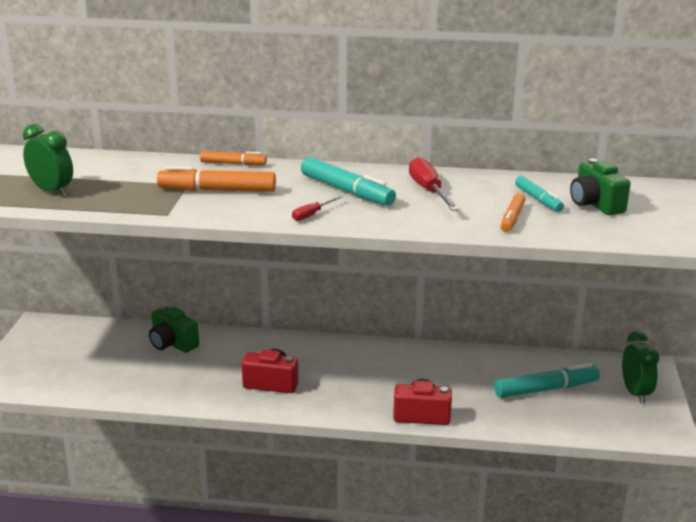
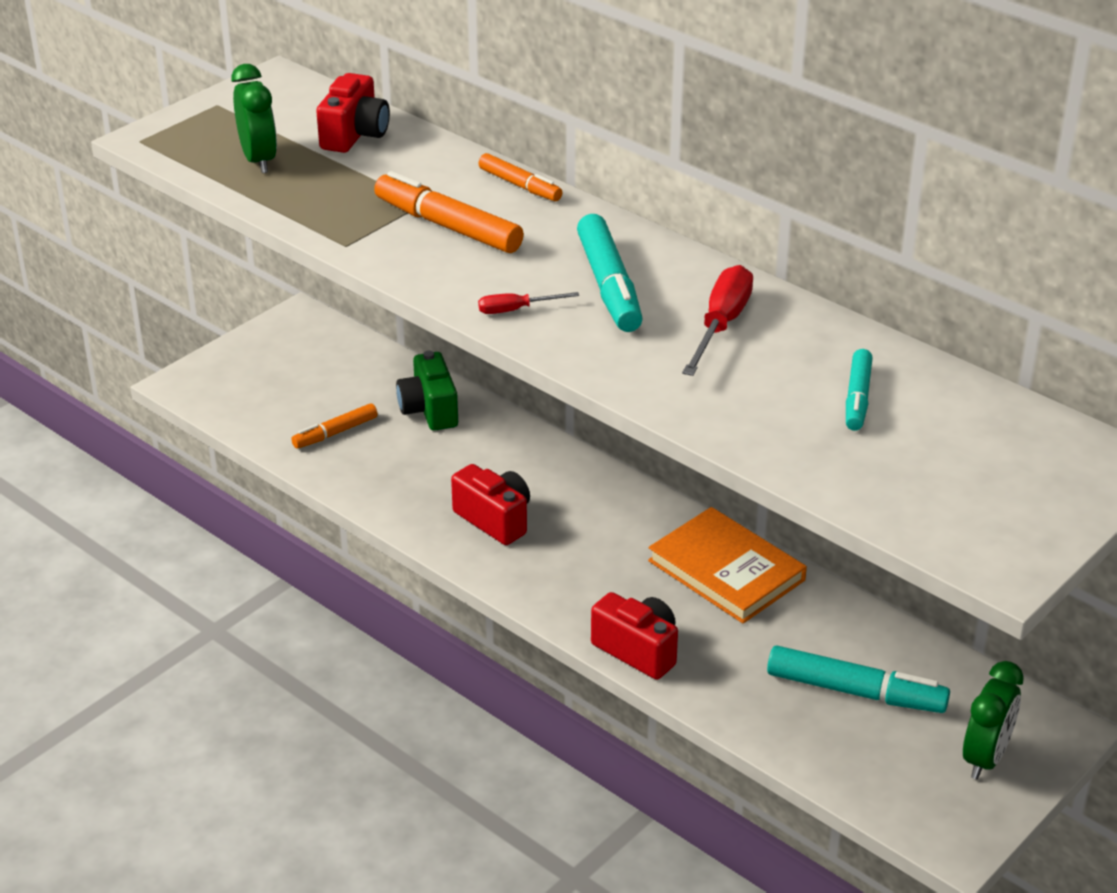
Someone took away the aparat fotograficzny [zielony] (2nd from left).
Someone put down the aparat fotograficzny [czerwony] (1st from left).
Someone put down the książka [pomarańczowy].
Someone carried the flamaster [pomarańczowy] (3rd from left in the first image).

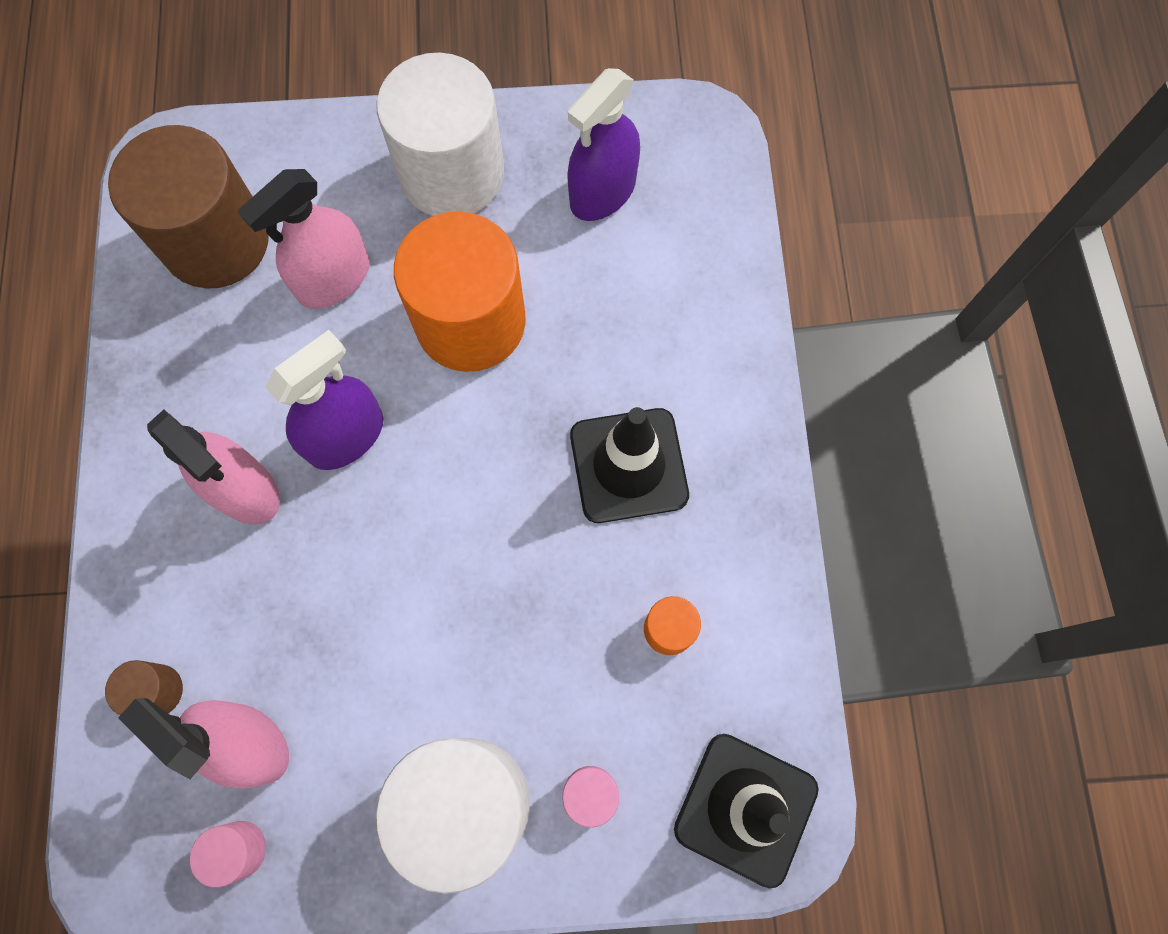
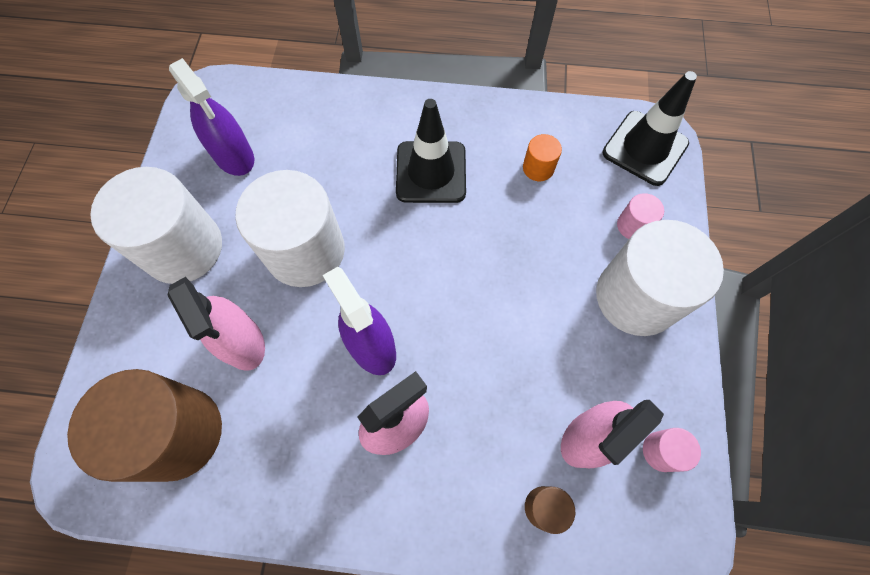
Someone repainted the walec [pomarańczowy] (1st from left), which became the walec [biały] (2nd from left).

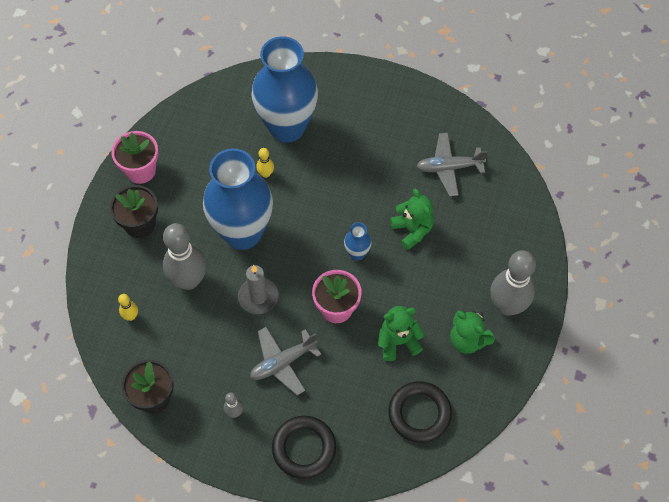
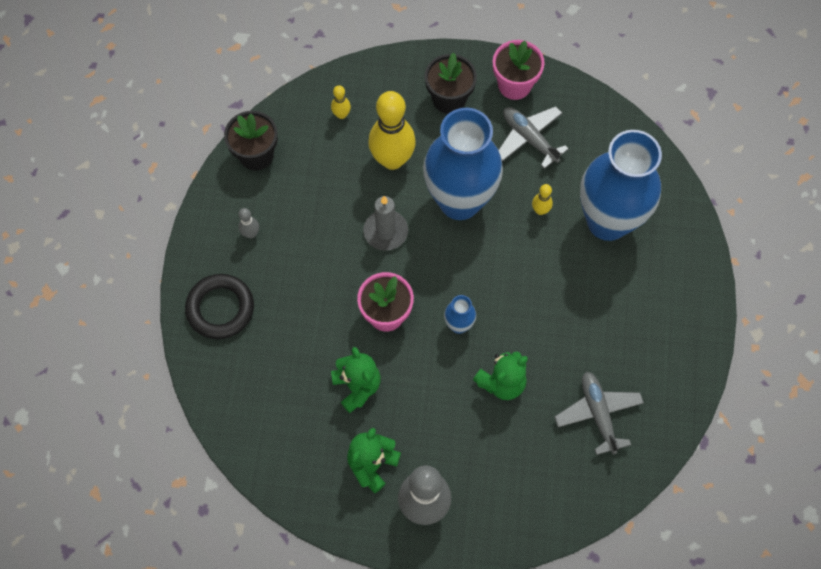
Someone took away the pierścień [czarny] (2nd from left).
Someone carried the samolot [szary] (1st from left).
Someone repainted the kręgiel [szary] (1st from left), which became the kręgiel [żółty] (2nd from left).

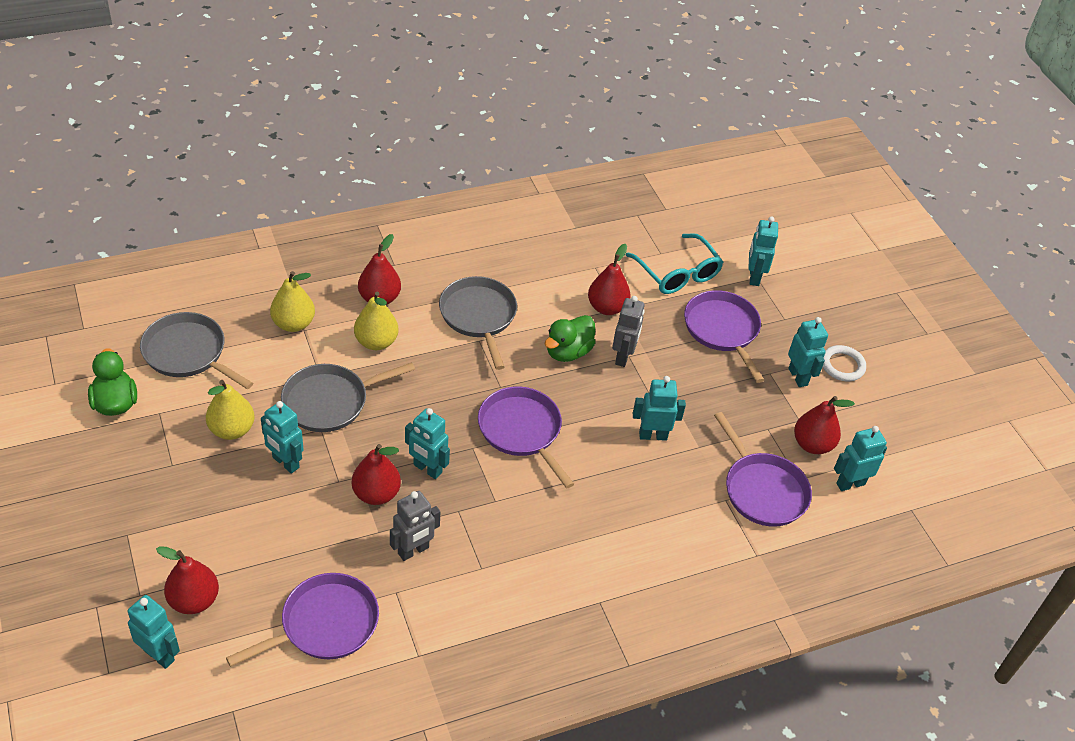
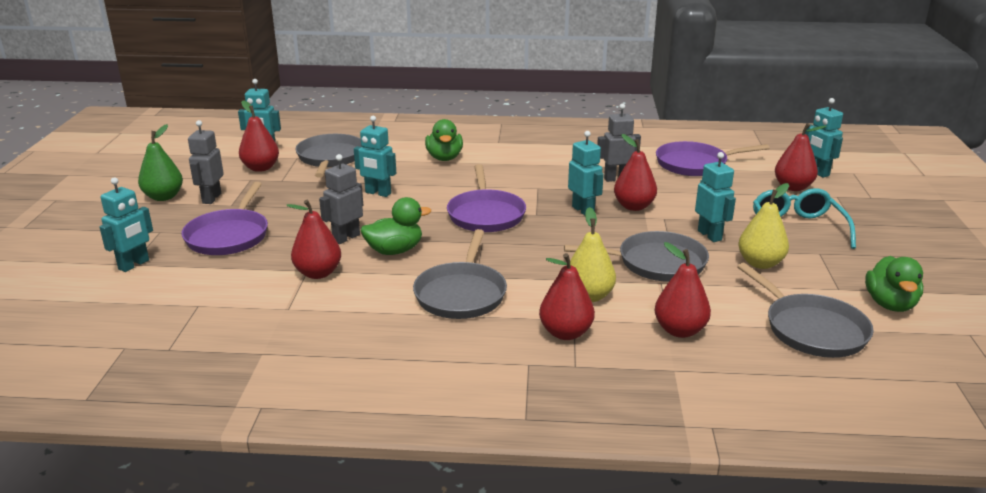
Someone put down the kaczka [zielony] (2nd from left).
Someone carried the okulary [turkusowy].
Someone swapped the pierścień [biały] for the gruszka [zielony].
Someone repainted the gruszka [żółty] (2nd from left), which became the gruszka [czerwony] (5th from left).
Someone repainted the patelnia [fioletowy] (4th from left), which became the patelnia [szary] (1st from left).
Someone repainted the robot [turkusowy] (6th from left), which became the robot [szary] (1st from left).

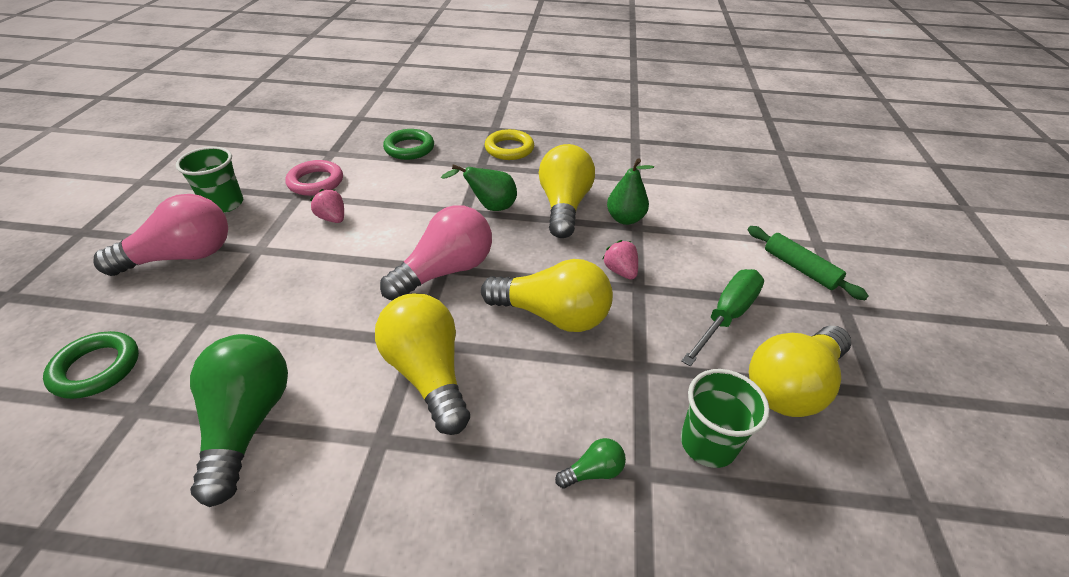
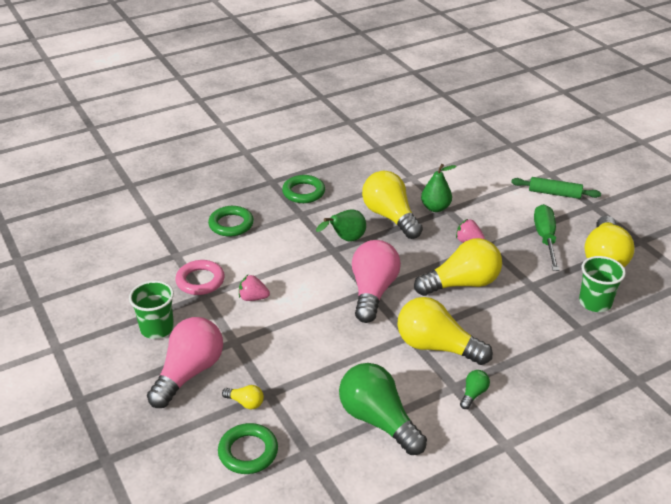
Someone put down the żarówka [żółty] (1st from left).
Someone carried the żarówka [zielony] (2nd from left).
Someone repainted the pierścień [żółty], which became the pierścień [zielony] (3rd from left).

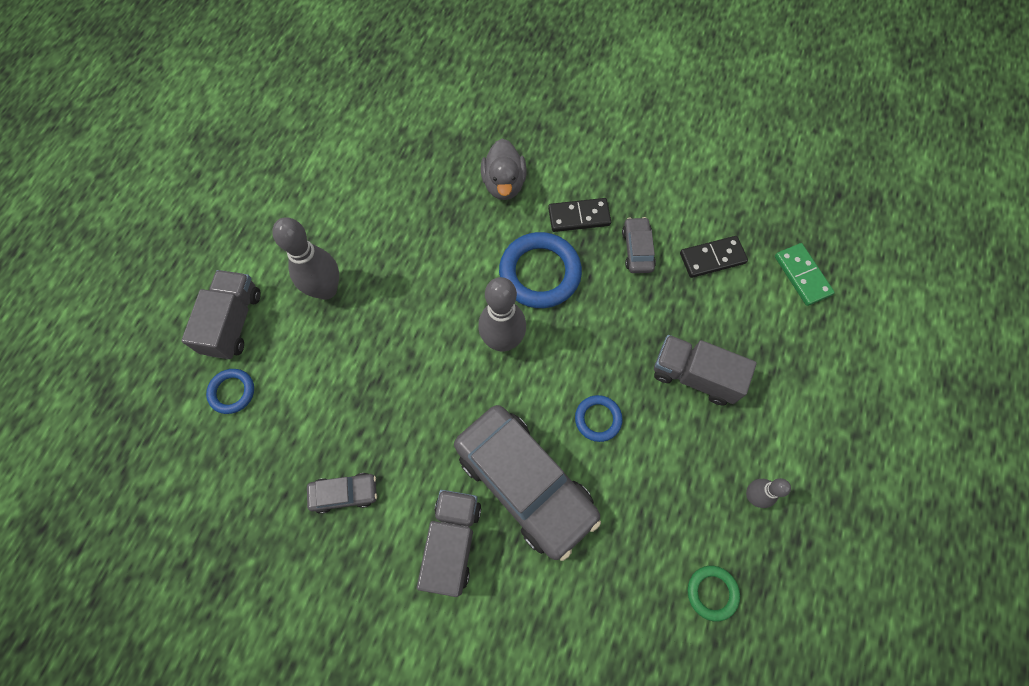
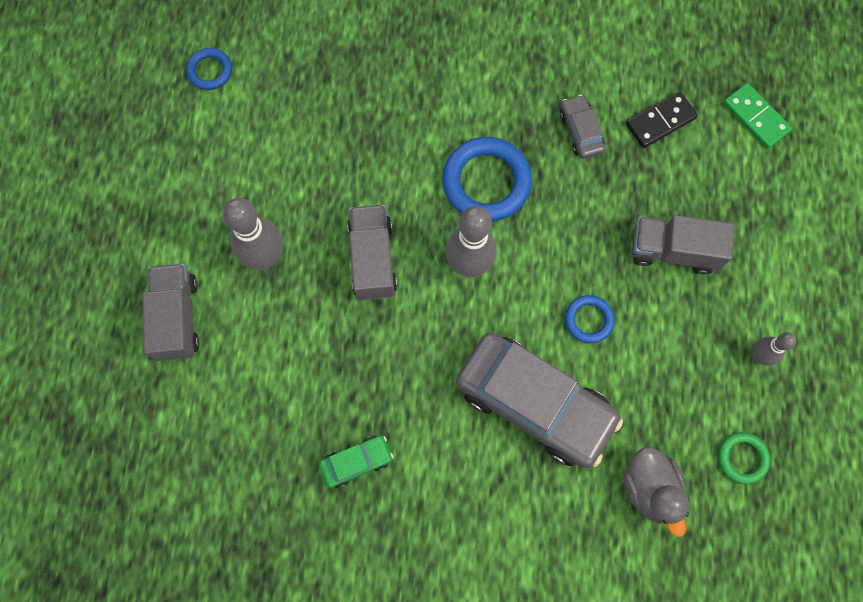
Someone took away the kostka domina [czarny] (1st from left).
Someone carried the pierścień [niebieski] (1st from left).
Someone carried the ciężarówka [szary] (2nd from left).
Someone carried the kaczka [szary].
Someone repainted the samochód [szary] (1st from left), which became the samochód [zielony].

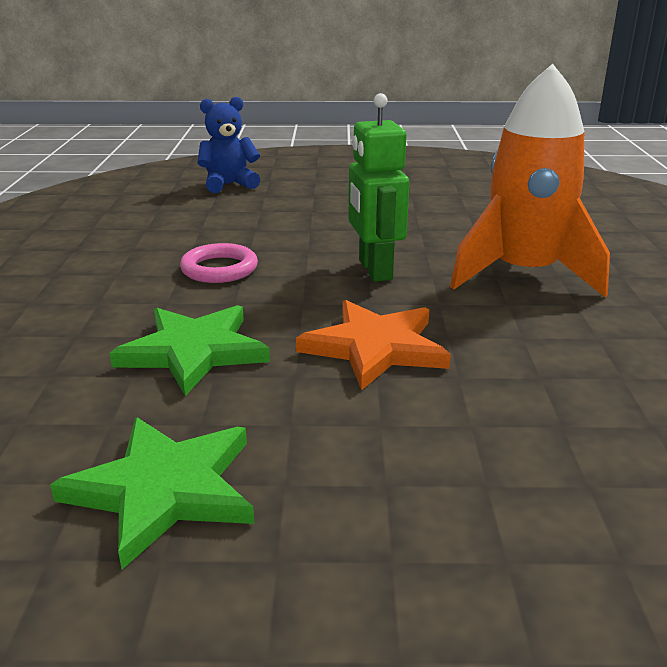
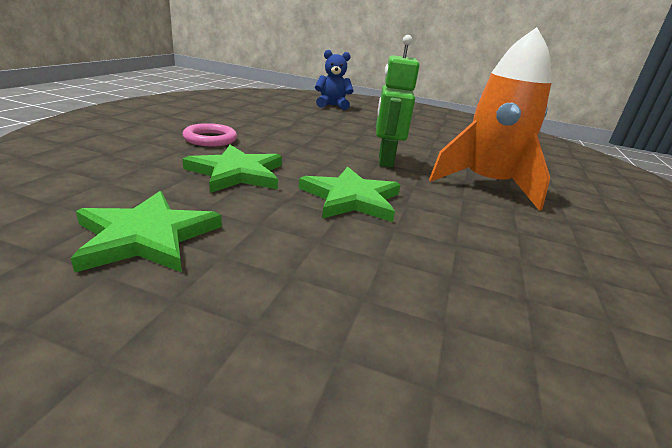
Someone carried the pierścień [różowy].
Someone repainted the gwiazda [pomarańczowy], which became the gwiazda [zielony] (3rd from left).

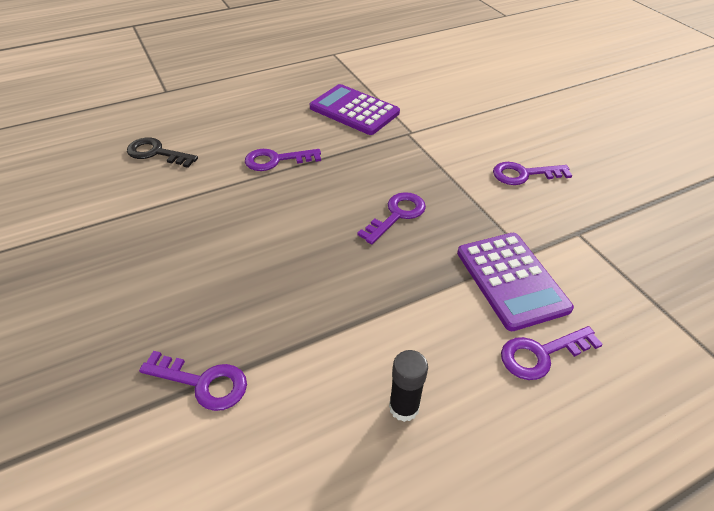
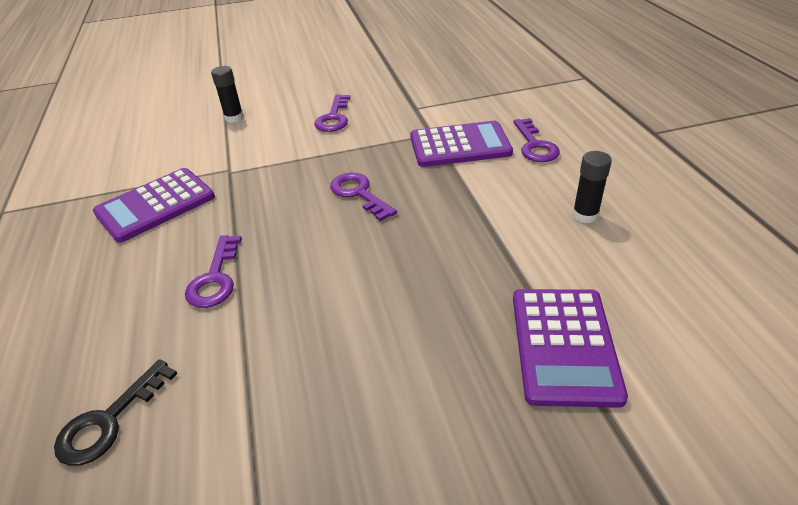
Someone put down the klej w sztyfcie [czarny] (1st from left).
Someone swapped the klucz [fioletowy] (1st from left) for the kalkulator [fioletowy] (3rd from left).

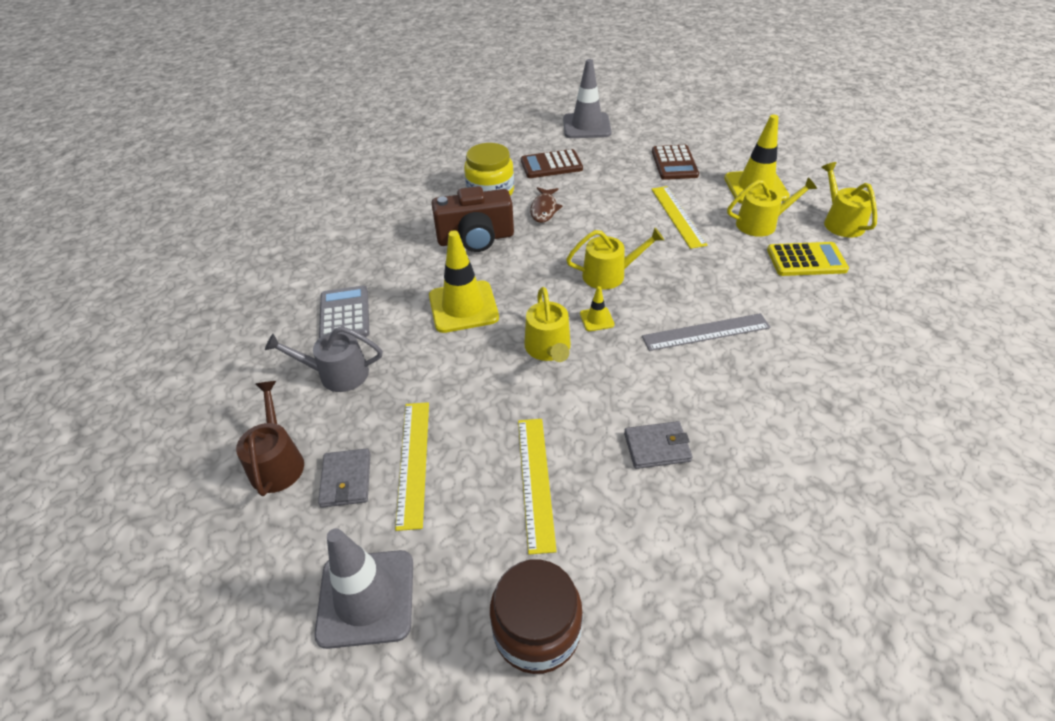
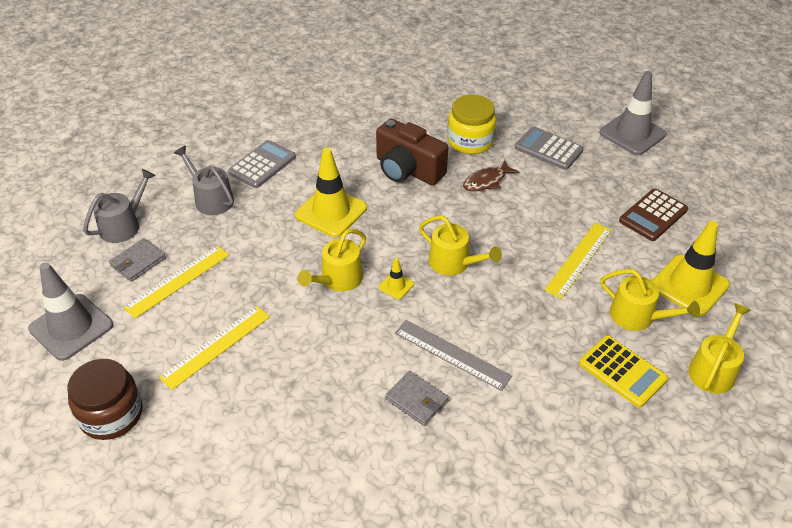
Someone carried the portfel [szary] (2nd from left).
Someone repainted the konewka [brązowy], which became the konewka [szary] (1st from left).
Someone repainted the kalkulator [brązowy] (1st from left), which became the kalkulator [szary] (2nd from left).

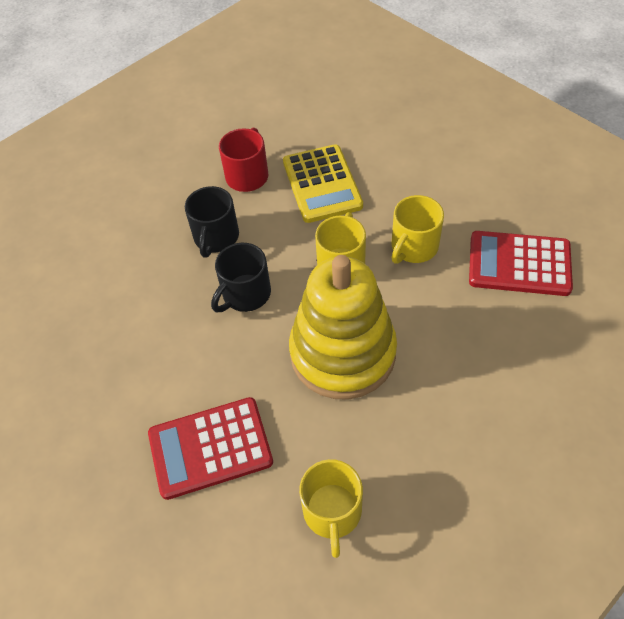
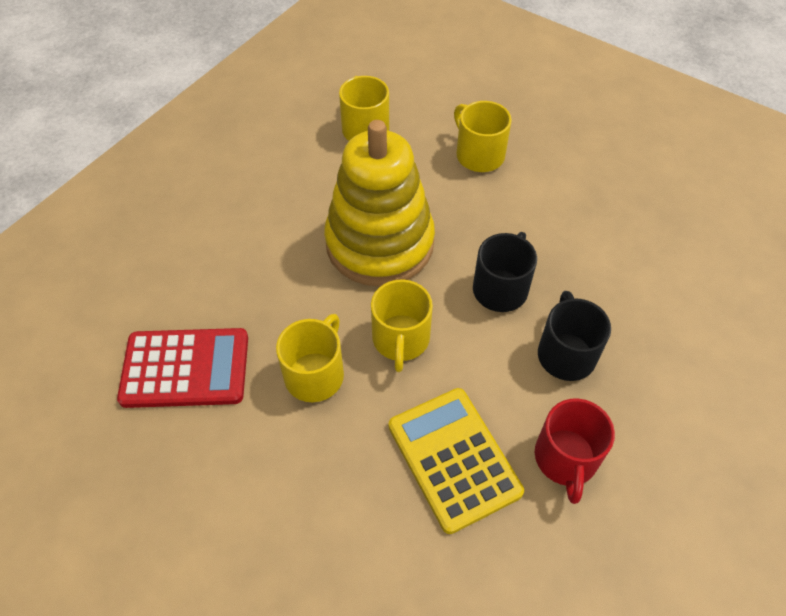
Someone swapped the kalkulator [czerwony] (1st from left) for the kubek [żółty] (4th from left).

